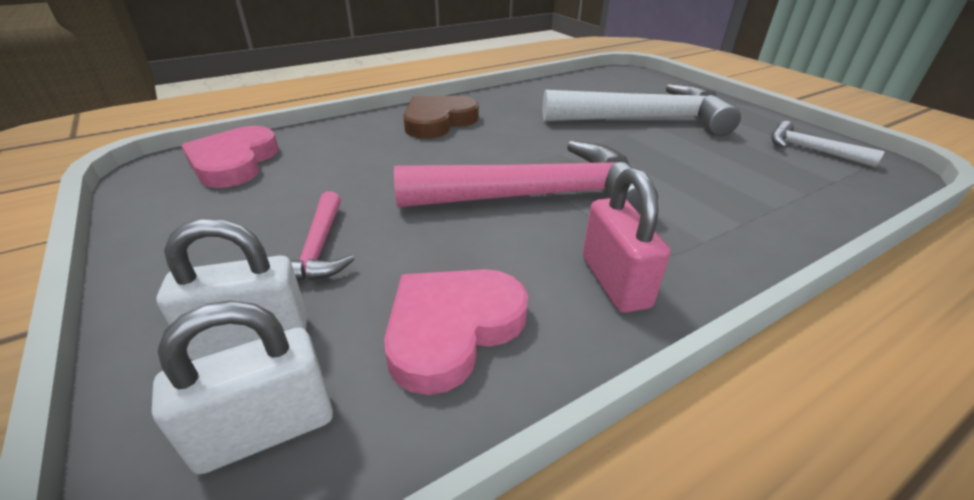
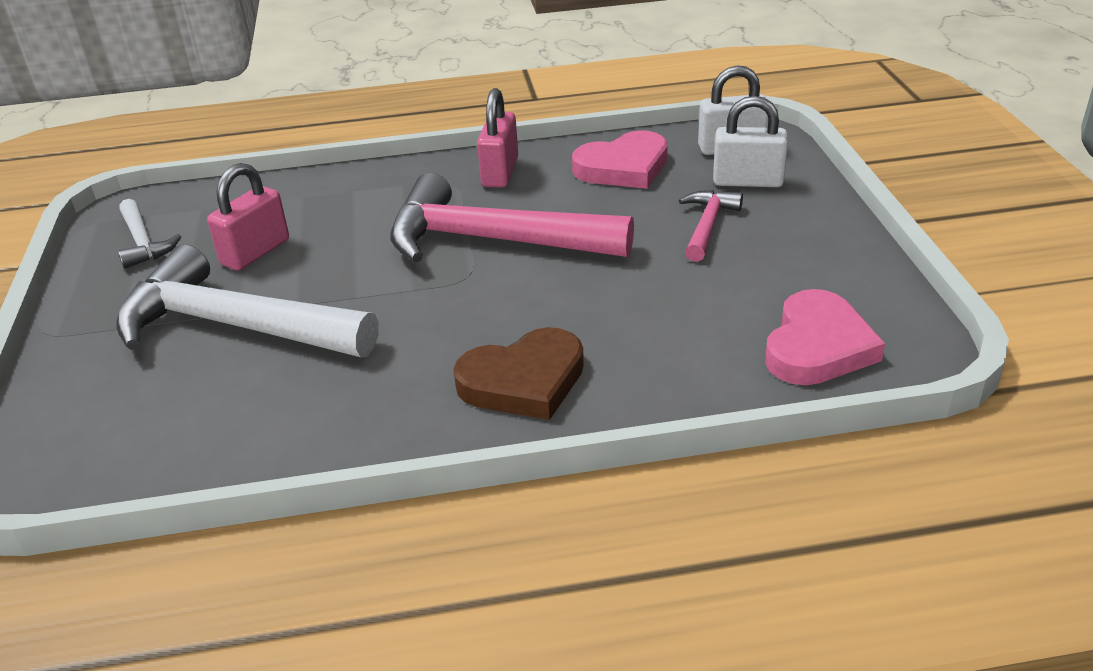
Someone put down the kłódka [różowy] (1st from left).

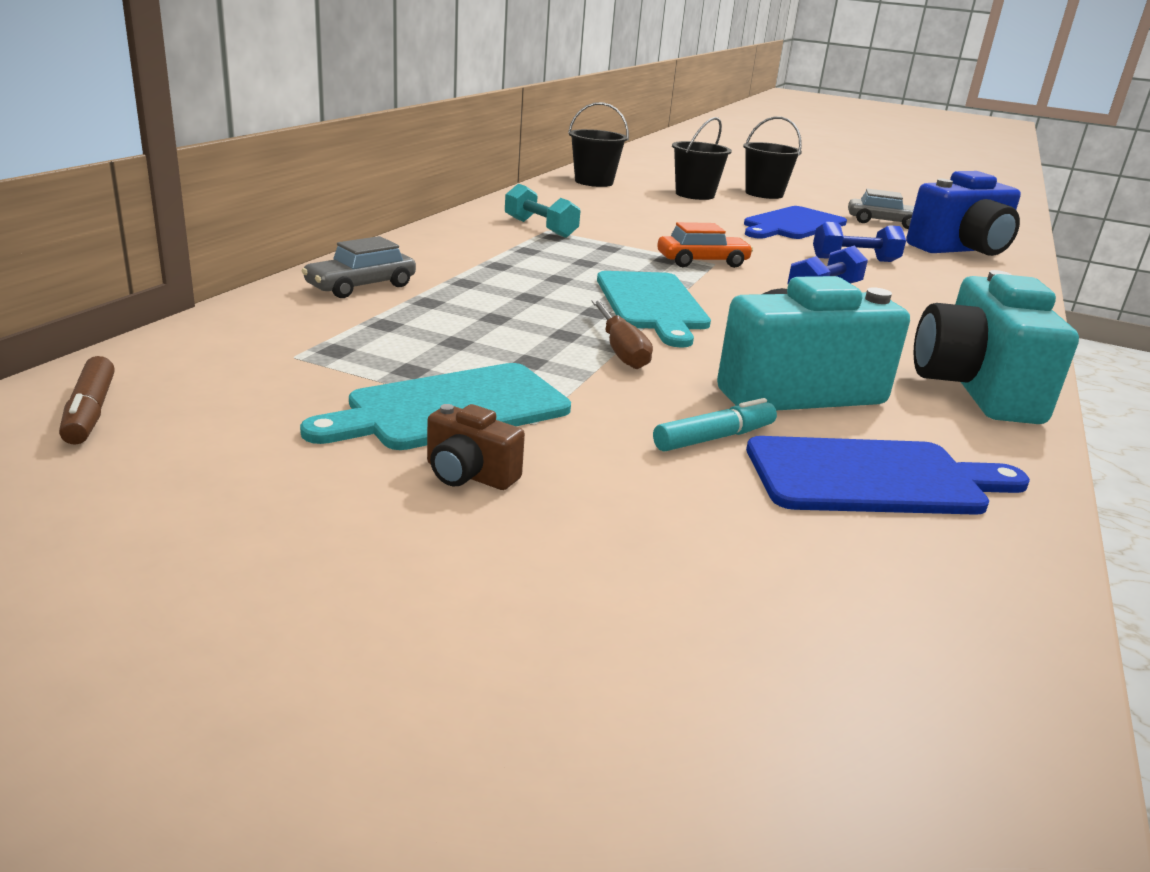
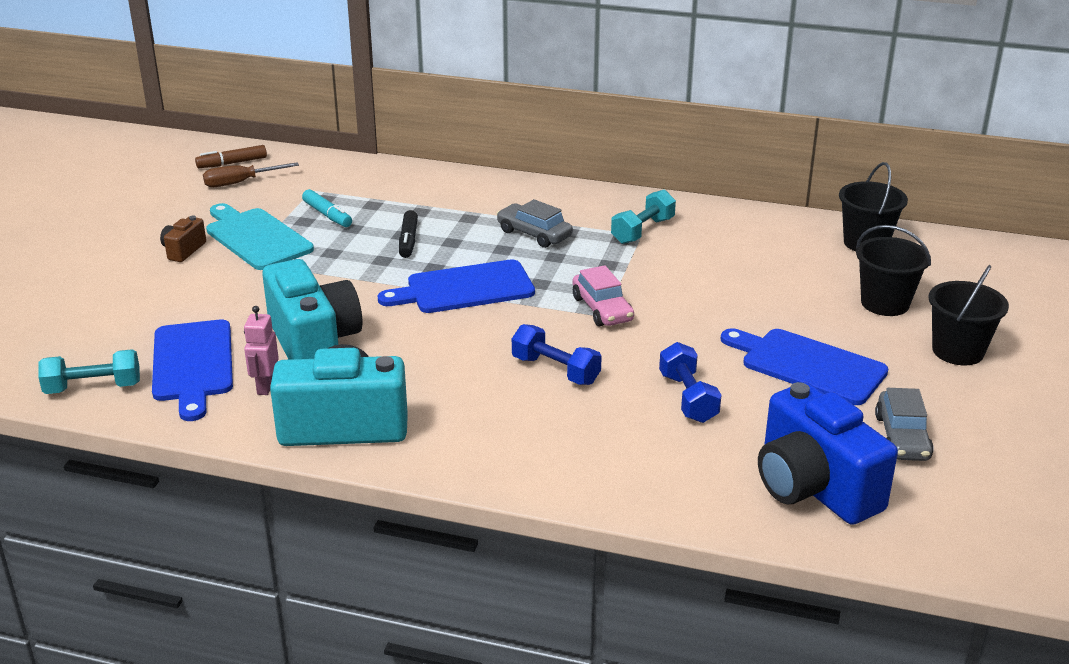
Someone put down the hantel [turkusowy] (1st from left).
Someone put down the robot [różowy].
Someone put down the flamaster [czarny].
Someone carried the samochód [szary] (1st from left).
Someone carried the śrubokręt [brązowy].
Someone carried the flamaster [turkusowy].
Someone repainted the deska do krojenia [turkusowy] (2nd from left), which became the deska do krojenia [niebieski] (2nd from left).
Someone repainted the samochód [pomarańczowy], which became the samochód [różowy].

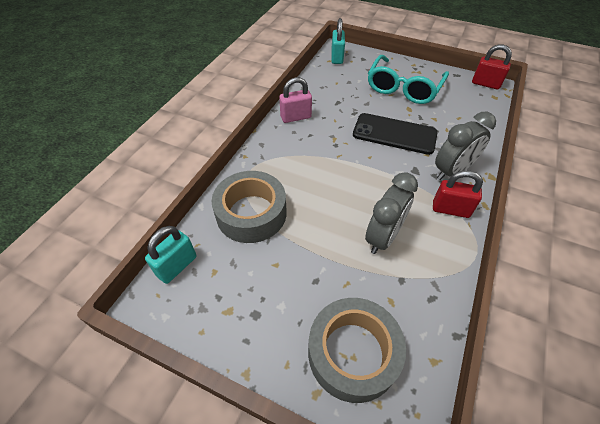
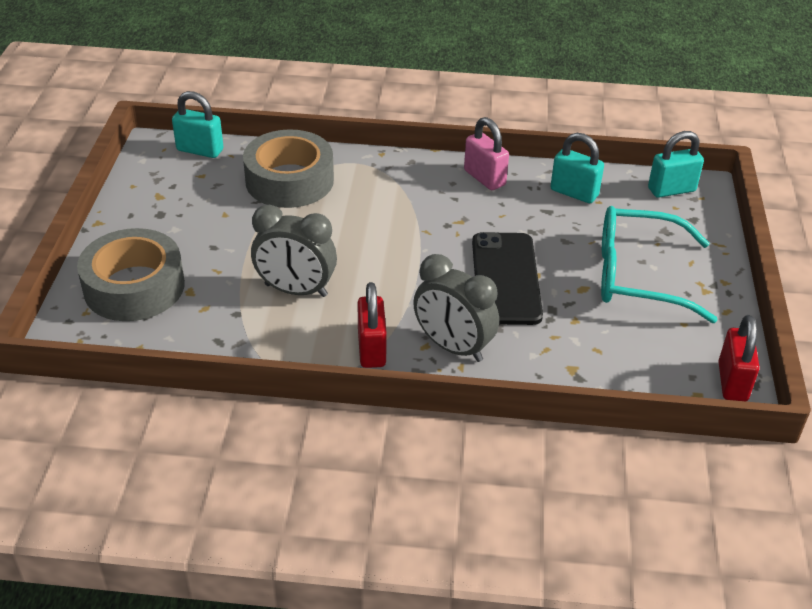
Someone put down the kłódka [turkusowy] (2nd from left).

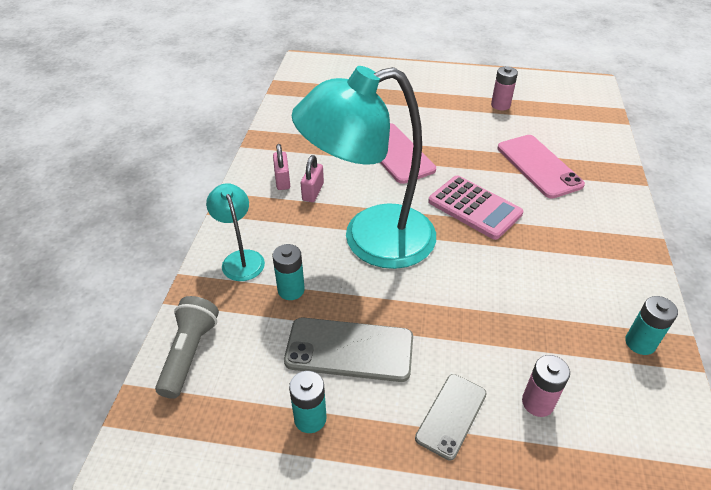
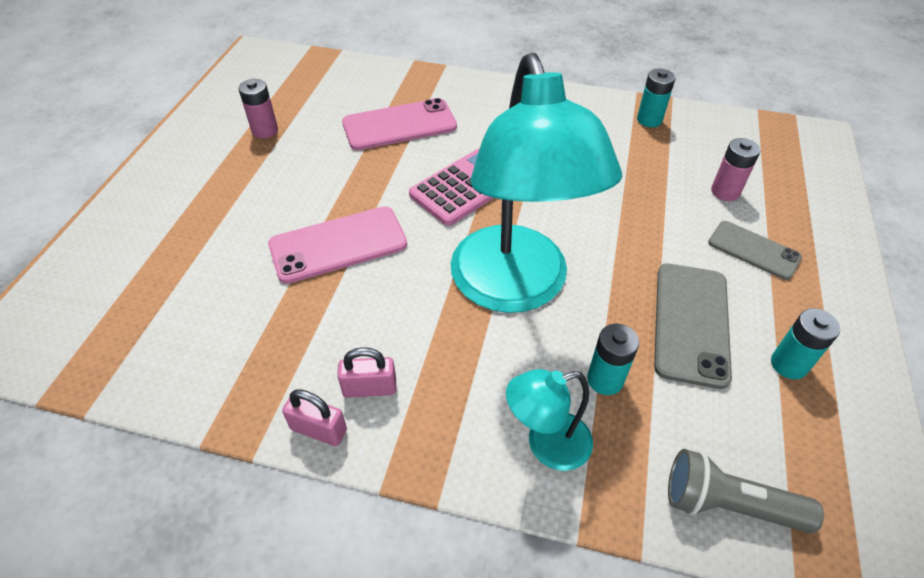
Someone carried the kłódka [różowy] (2nd from left in the first image).

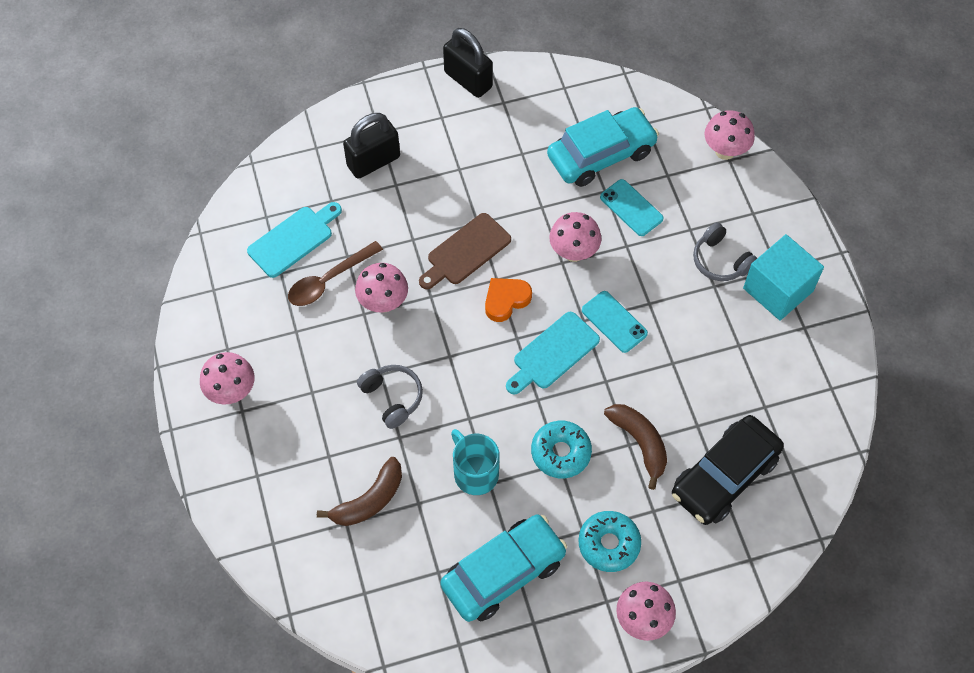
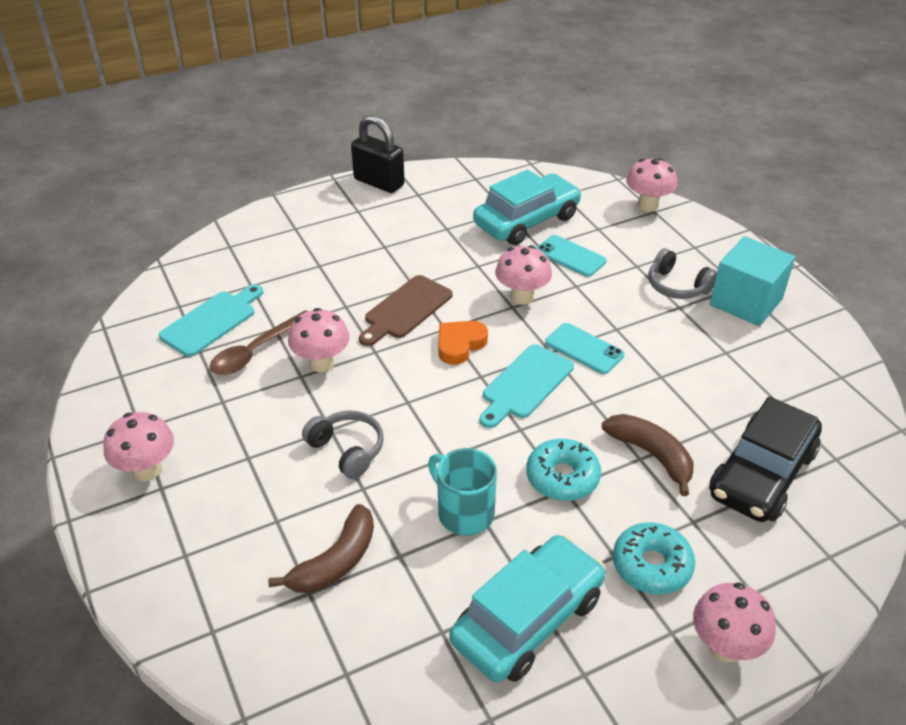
Someone took away the kłódka [czarny] (1st from left).

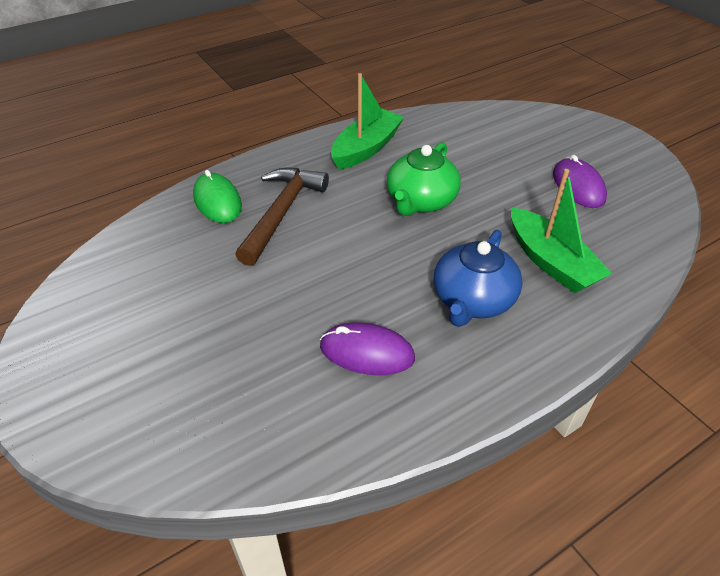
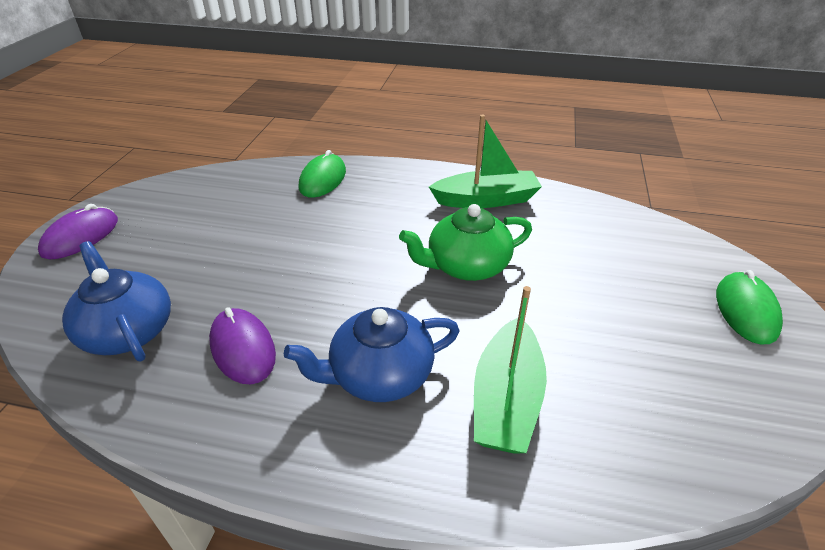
Someone took away the młotek [brązowy].
Someone put down the imbryk [niebieski] (1st from left).
Someone put down the myszka [zielony] (2nd from left).
Someone carried the myszka [fioletowy] (2nd from left in the first image).

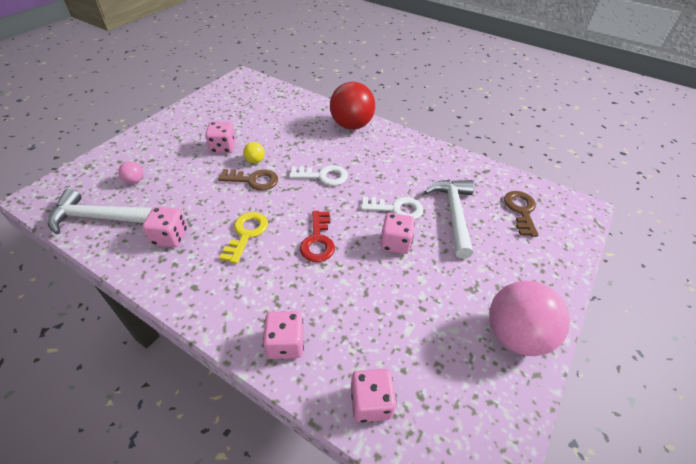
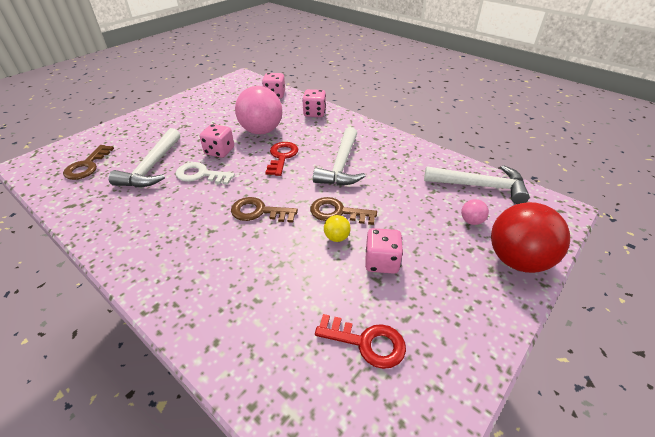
Someone took away the kostka do gry [różowy] (1st from left).
Someone put down the klucz [czerwony] (2nd from left).
Someone carried the piłka [czerwony].
Someone carried the piłka [różowy] (2nd from left in the first image).
Someone swapped the klucz [żółty] for the młotek [biały] (2nd from left).
Someone repainted the klucz [biały] (1st from left), which became the klucz [brązowy] (2nd from left).

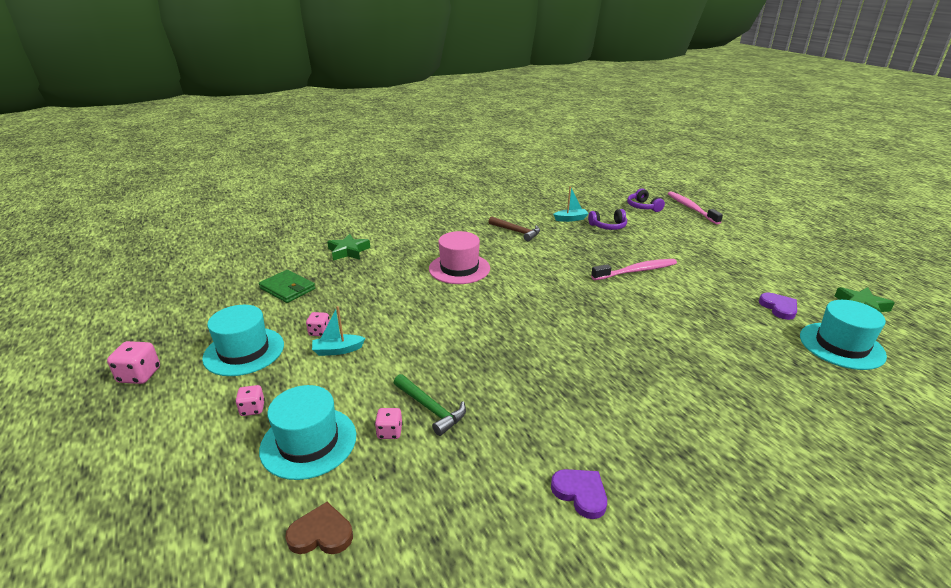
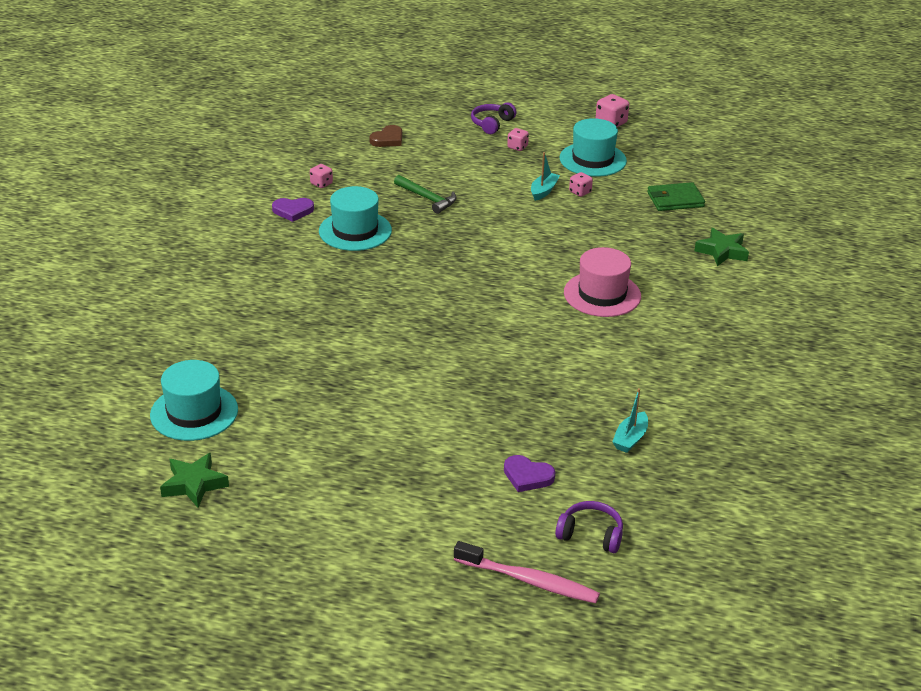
Someone took away the młotek [brązowy].
Someone took away the szczoteczka do zębów [różowy] (1st from left).
Someone carried the kapelusz [turkusowy] (2nd from left).
Someone carried the kostka do gry [różowy] (4th from left in the first image).
Someone carried the słuchawki [fioletowy] (1st from left).
Someone carried the serce [fioletowy] (2nd from left).
Someone rotated the młotek [zielony] by 135 degrees counterclockwise.

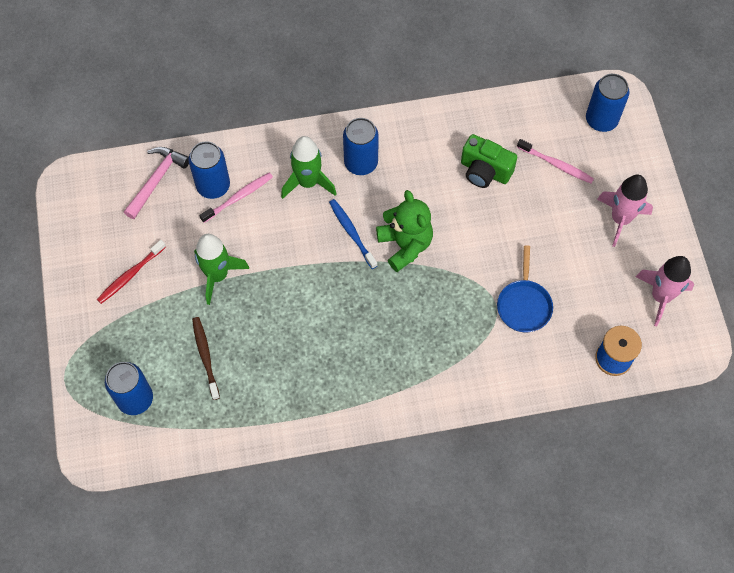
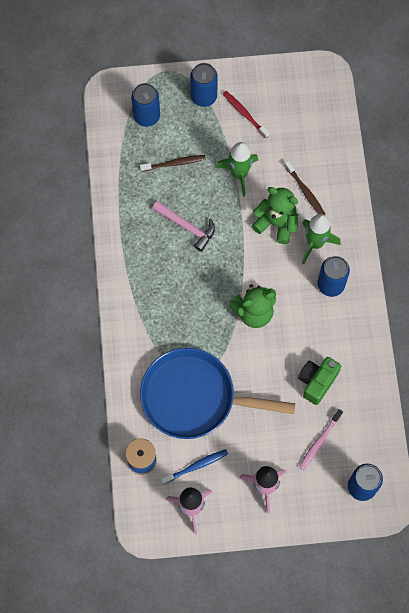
Someone put down the miś [zielony] (2nd from left).
Someone carried the młotek [różowy].
Someone carried the puszka [niebieski] (2nd from left).
Someone carried the szczoteczka do zębów [niebieski].
Someone repainted the szczoteczka do zębów [różowy] (1st from left), which became the szczoteczka do zębów [brązowy] (2nd from left).
Someone scaled the patelnia [niebieski] by 2.09.

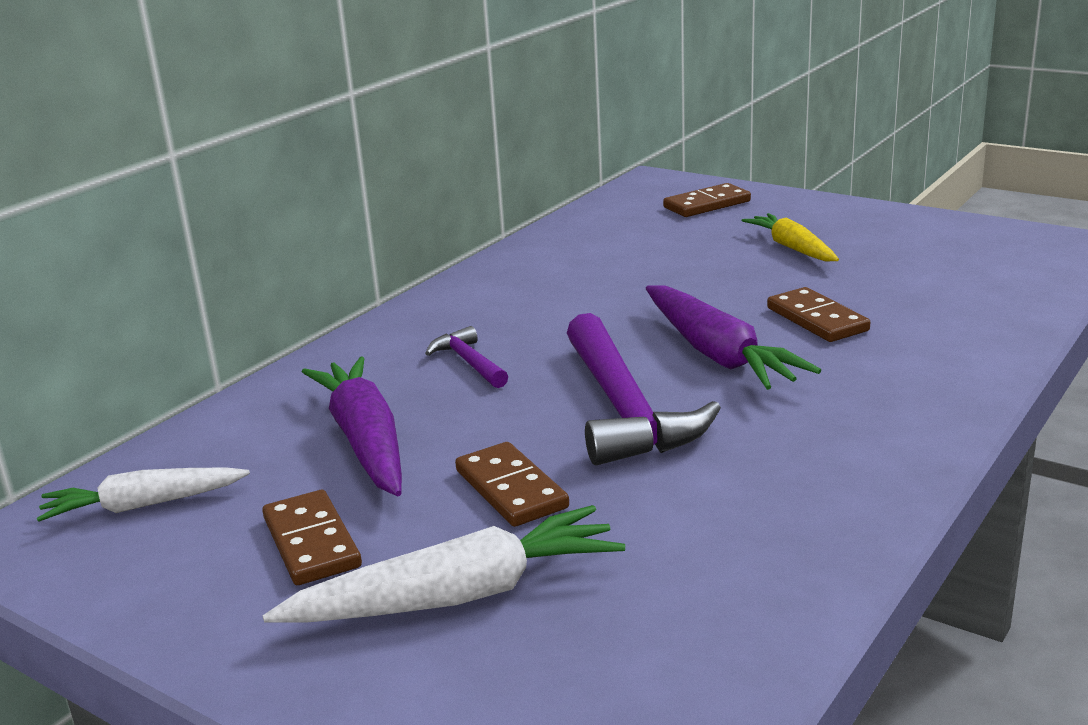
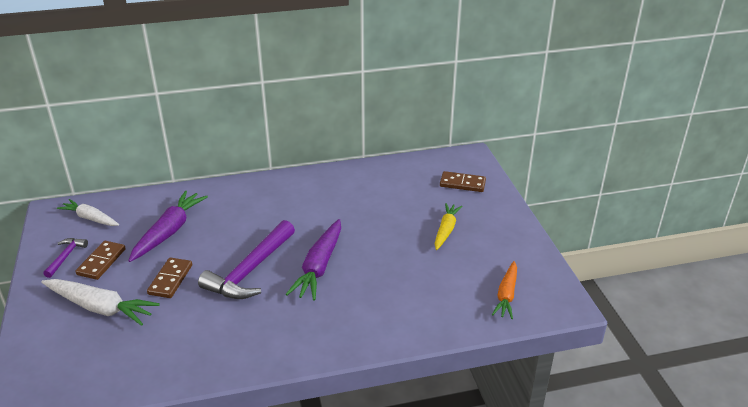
Someone took away the kostka domina [brązowy] (4th from left).
Someone put down the marchewka [pomarańczowy].
Someone carried the młotek [fioletowy] (1st from left).

